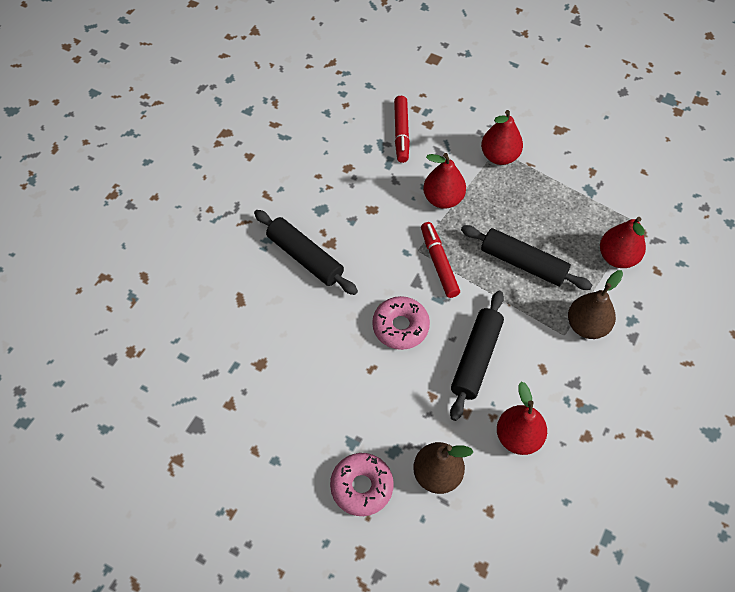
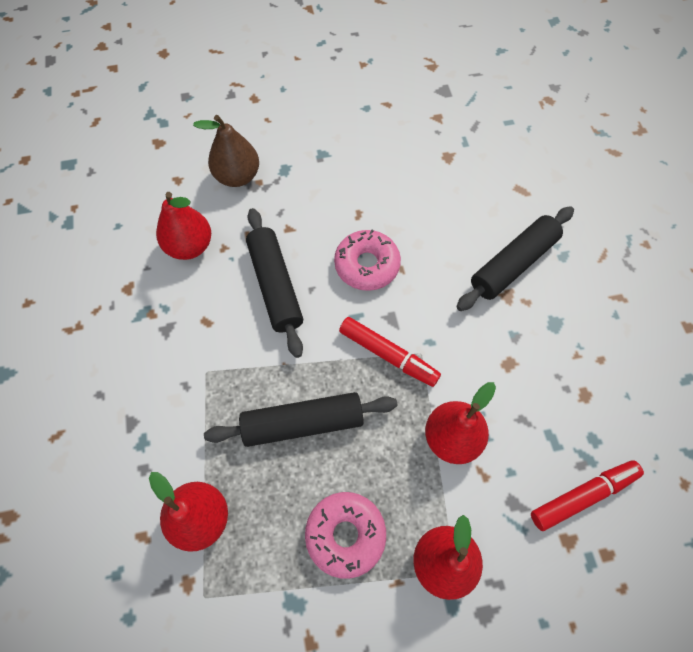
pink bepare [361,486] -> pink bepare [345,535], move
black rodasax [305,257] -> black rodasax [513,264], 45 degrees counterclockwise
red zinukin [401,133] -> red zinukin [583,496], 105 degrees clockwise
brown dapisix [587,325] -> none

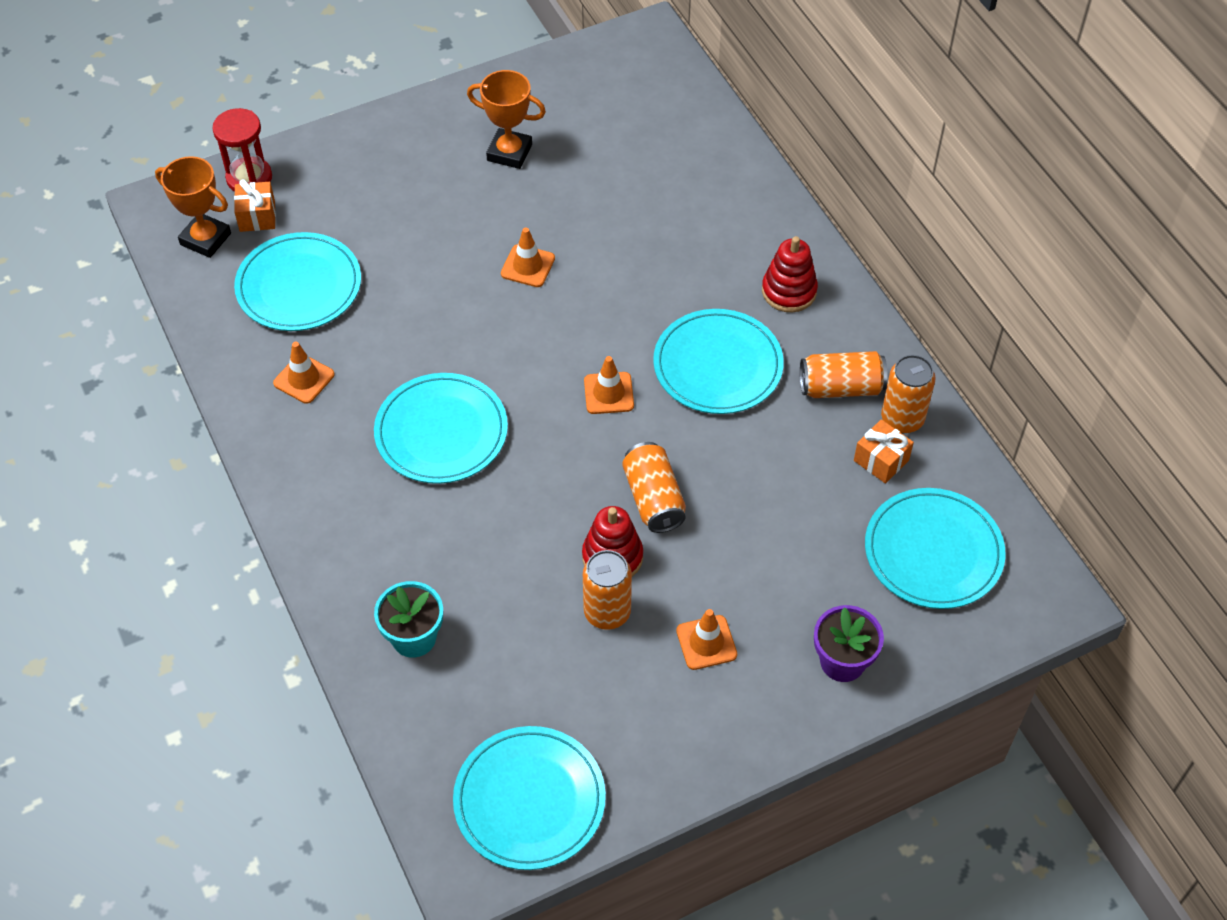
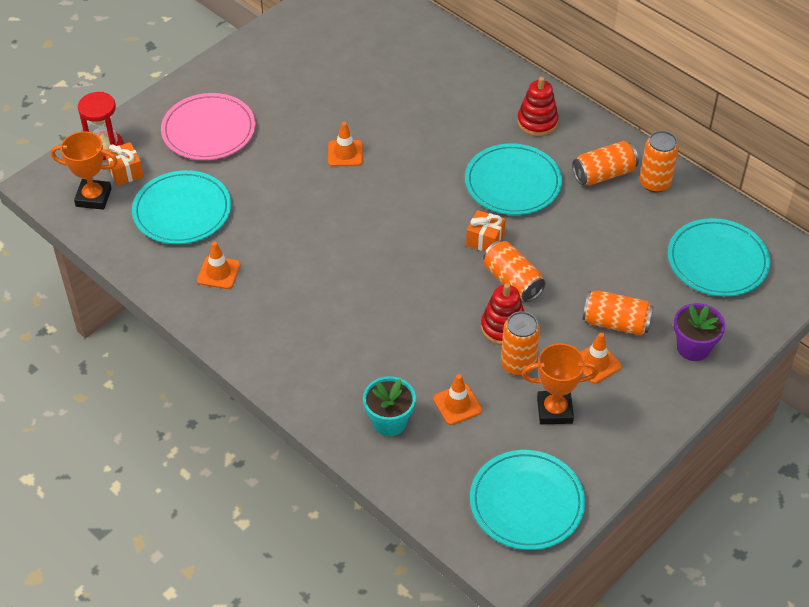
none -> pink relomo [208,130]
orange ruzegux [608,393] -> orange ruzegux [457,404], move
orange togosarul [881,460] -> orange togosarul [485,240], move
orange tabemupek [509,152] -> orange tabemupek [554,410], move
none -> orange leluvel [616,323]
turquoise relomo [441,432] -> none

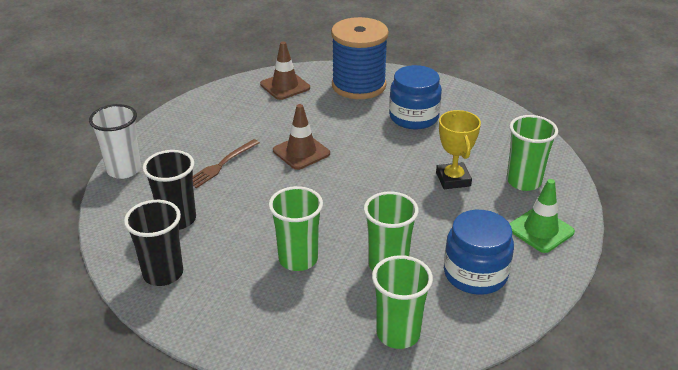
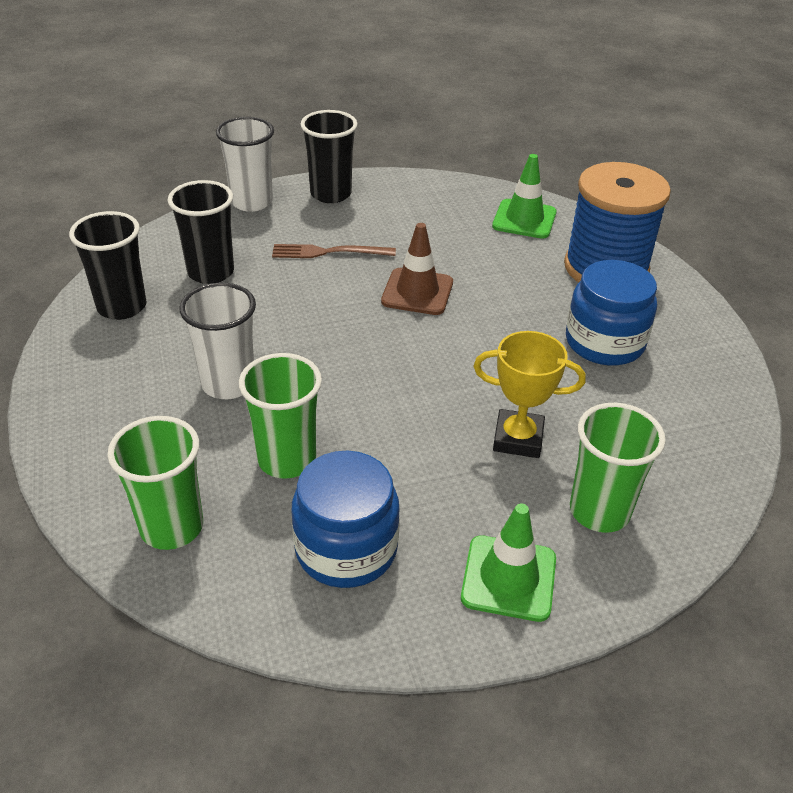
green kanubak [298,259] -> white kanubak [228,384]
none -> black kanubak [331,194]
yellow tabemupek [453,179] -> yellow tabemupek [518,438], 60 degrees clockwise
brown ruzegux [285,86] -> green ruzegux [524,219]

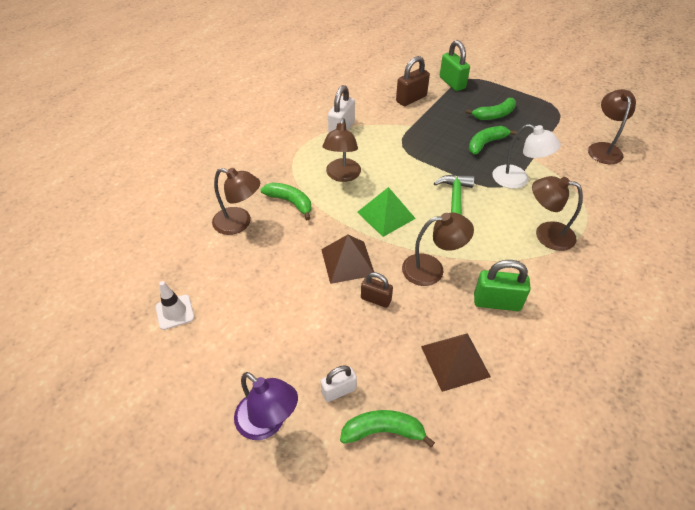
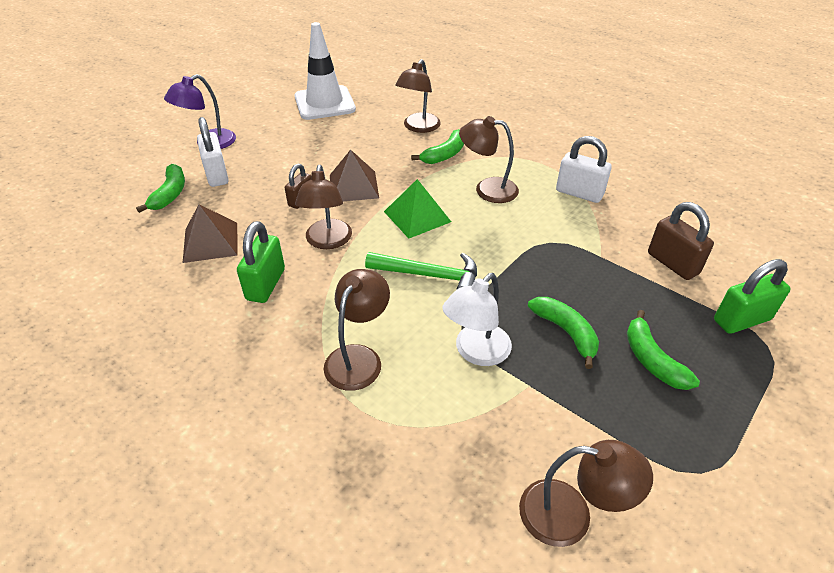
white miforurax [339,391] -> white miforurax [217,175], x1.56
white ruzegux [175,312] -> white ruzegux [324,103], x2.02

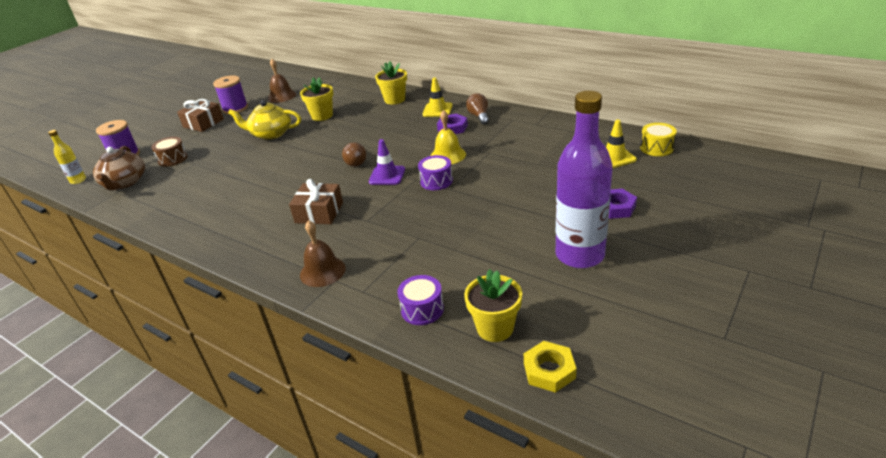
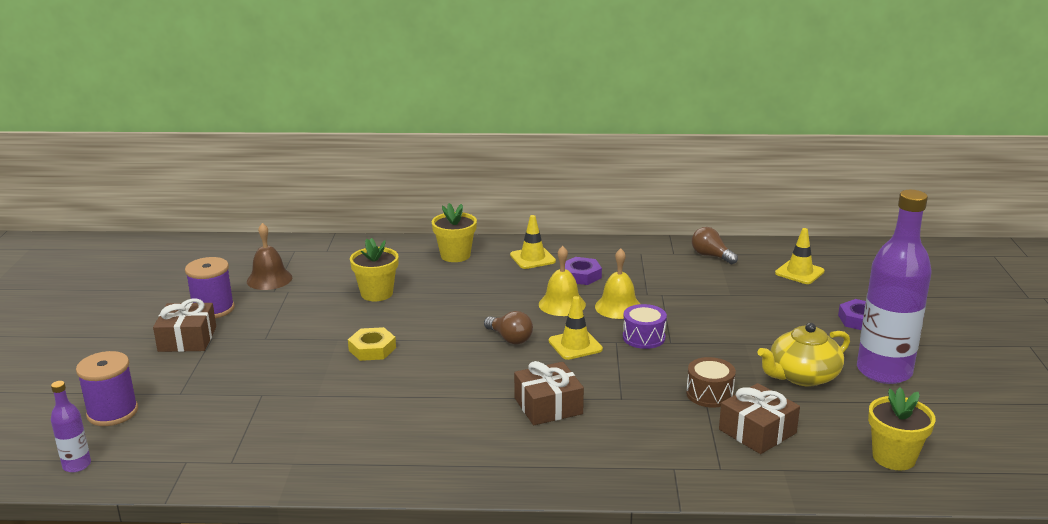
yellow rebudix [78,180] -> purple rebudix [77,465]
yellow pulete [549,370] -> yellow pulete [372,349], move
none -> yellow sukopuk [562,304]
purple ruzegux [387,176] -> yellow ruzegux [575,345]
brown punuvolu [173,159] -> brown punuvolu [709,394], move
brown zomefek [479,116] -> brown zomefek [711,256], move
none -> brown togosarul [757,431]
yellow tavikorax [271,134] -> yellow tavikorax [802,376], move
brown tavikorax [124,182] -> none
brown sukopuk [322,271] -> none
purple punuvolu [422,309] -> none
yellow punuvolu [656,148] -> none

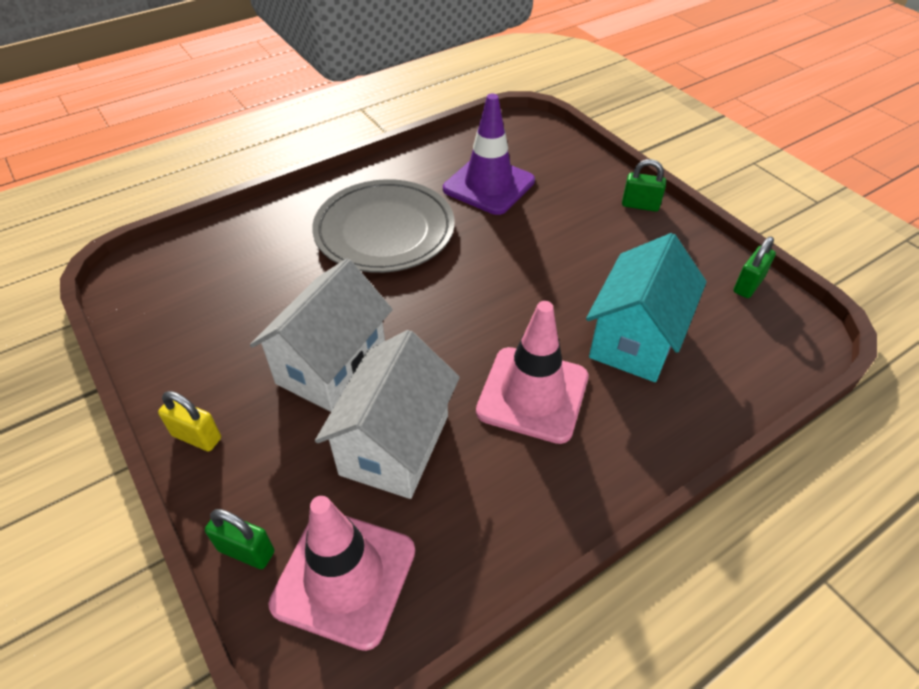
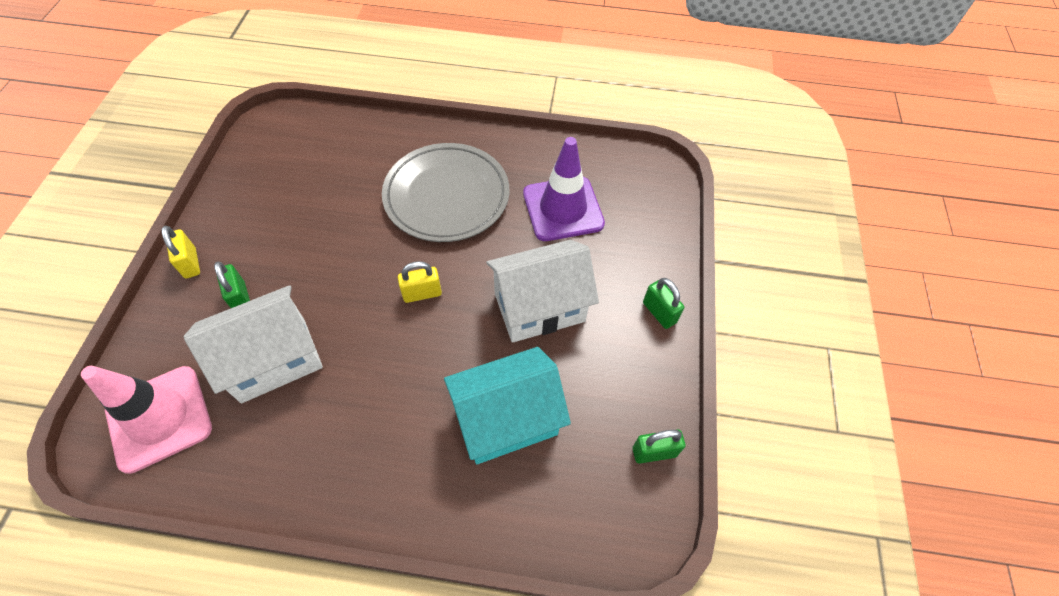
green miforurax [246,551] -> green miforurax [240,298], move
none -> yellow miforurax [422,293]
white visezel [331,366] -> white visezel [539,307], move
pink ruzegux [532,394] -> none

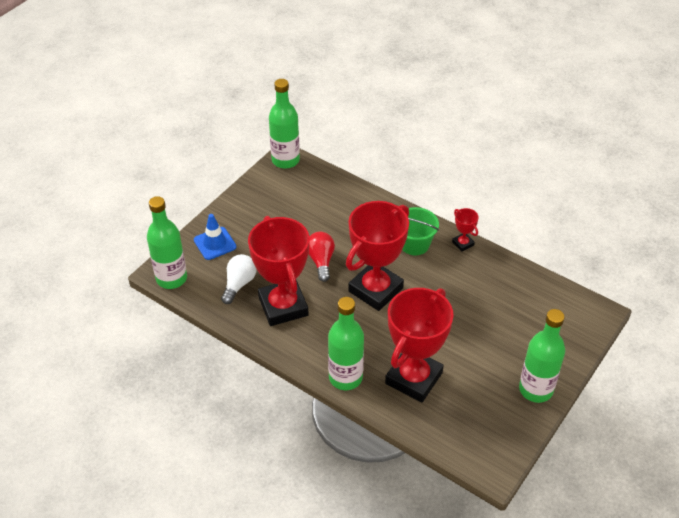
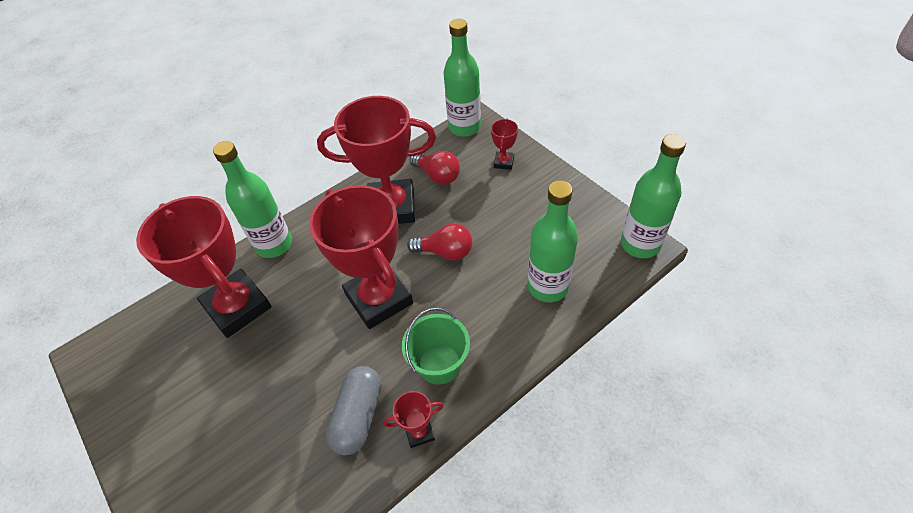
none -> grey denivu [358,416]
white zomefek [239,284] -> red zomefek [437,176]
blue ruzegux [215,243] -> red tabemupek [504,162]
green rebudix [535,389] -> green rebudix [547,286], move

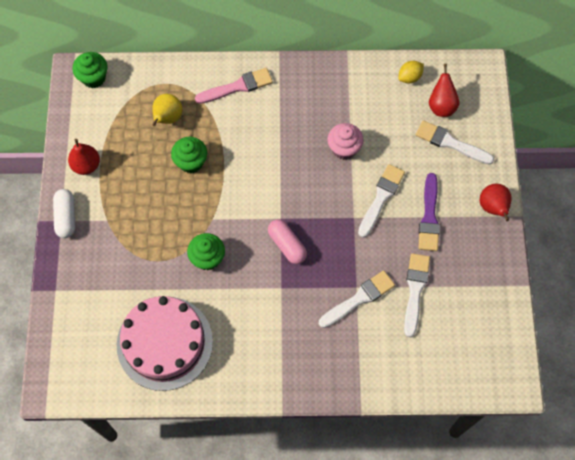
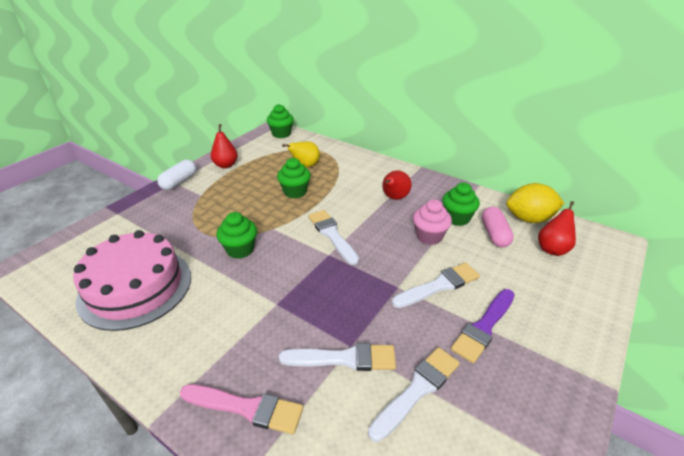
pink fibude [237,87] -> pink fibude [246,408], move
white fibude [451,143] -> white fibude [332,235], move
red dapisix [493,208] -> red dapisix [394,198], move
none -> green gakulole [457,218]
pink denivu [287,245] -> pink denivu [494,234], move
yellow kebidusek [409,77] -> yellow kebidusek [529,219], x1.75

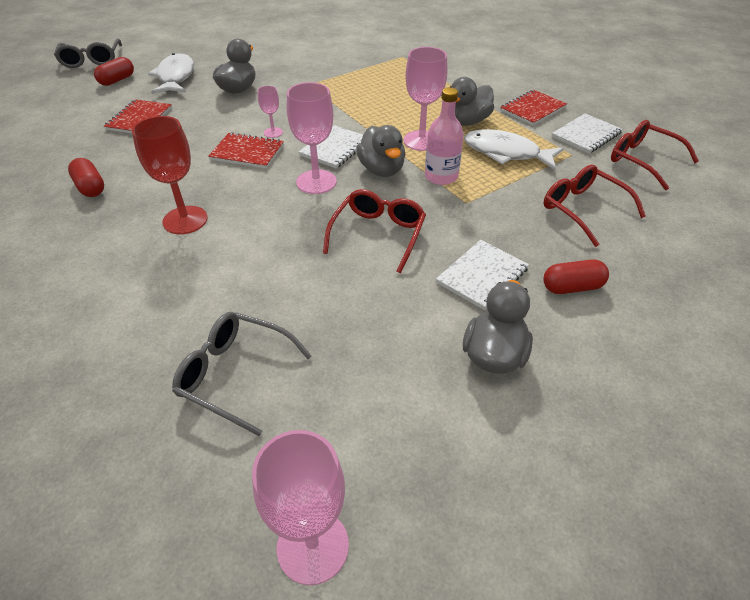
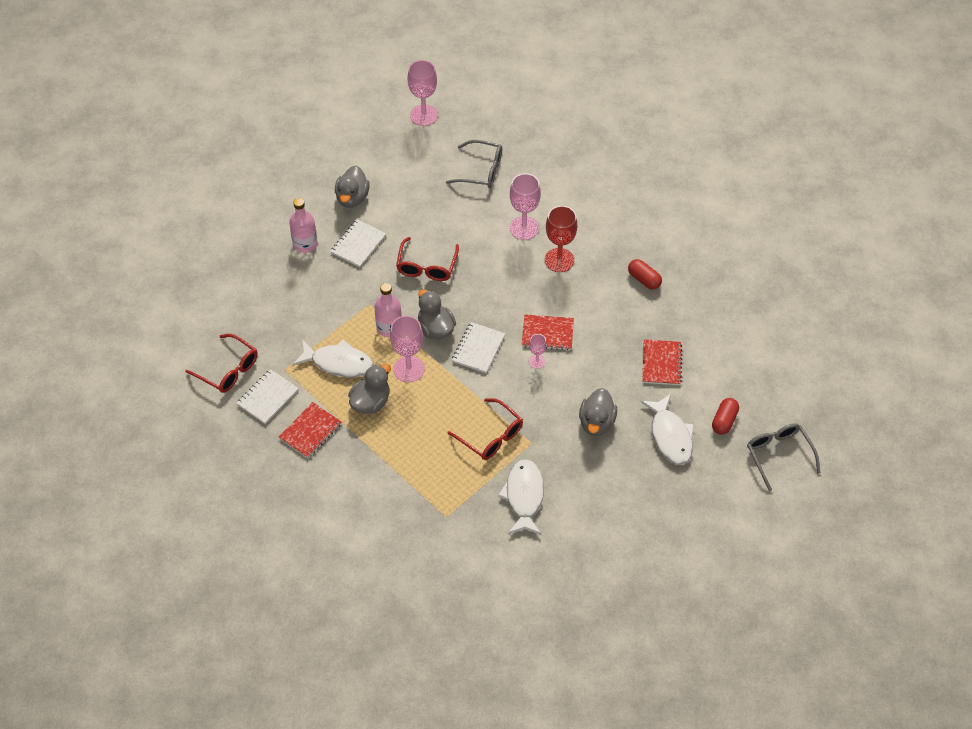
red denivu [572,287] -> pink rebudix [305,244]
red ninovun [583,209] -> red ninovun [491,436], move
none -> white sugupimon [524,496]
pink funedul [316,182] -> pink funedul [524,228], move

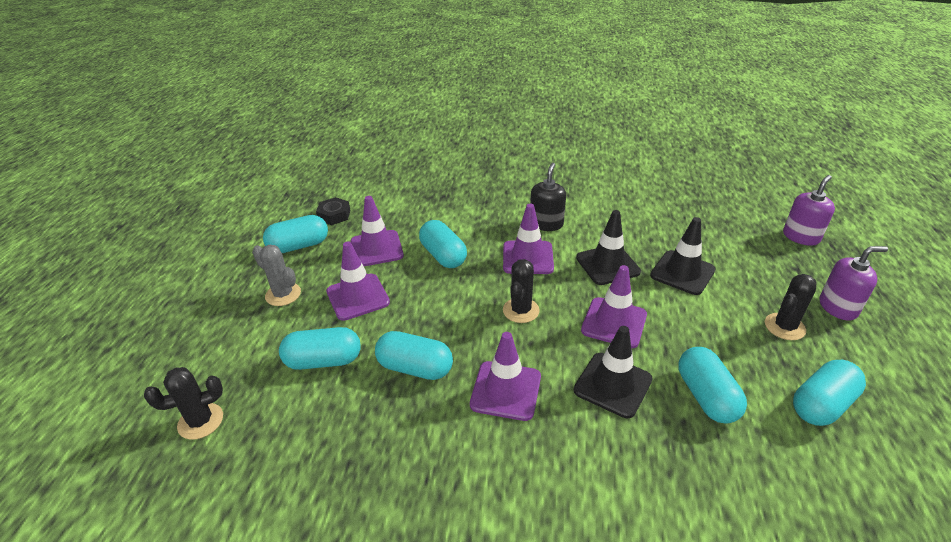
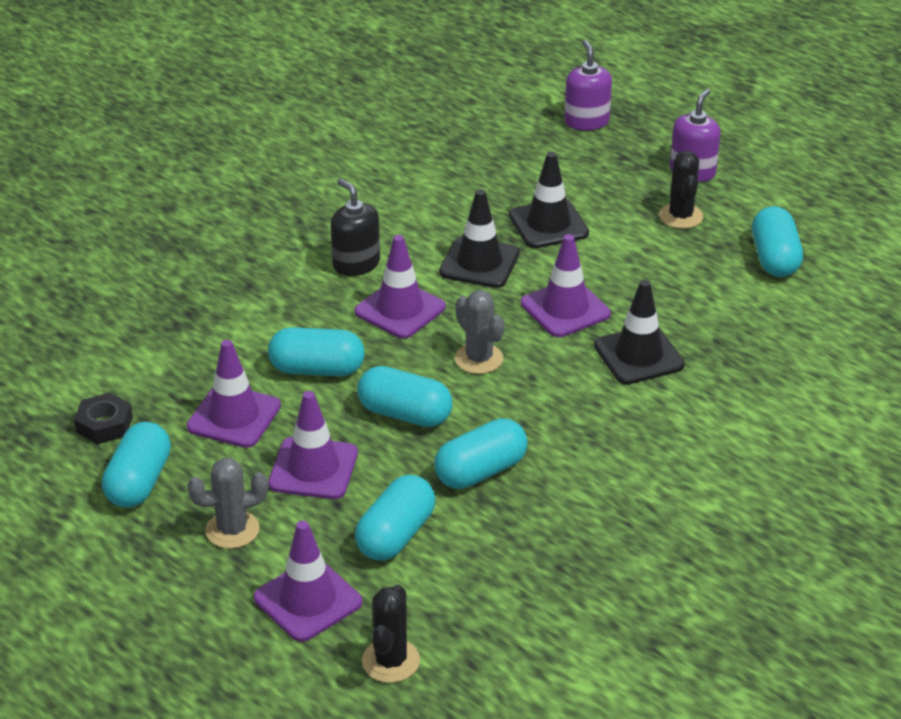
purple ruzegux [505,390] -> purple ruzegux [308,600], move
turquoise denivu [706,396] -> turquoise denivu [405,414], move
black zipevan [521,310] -> grey zipevan [479,359]

